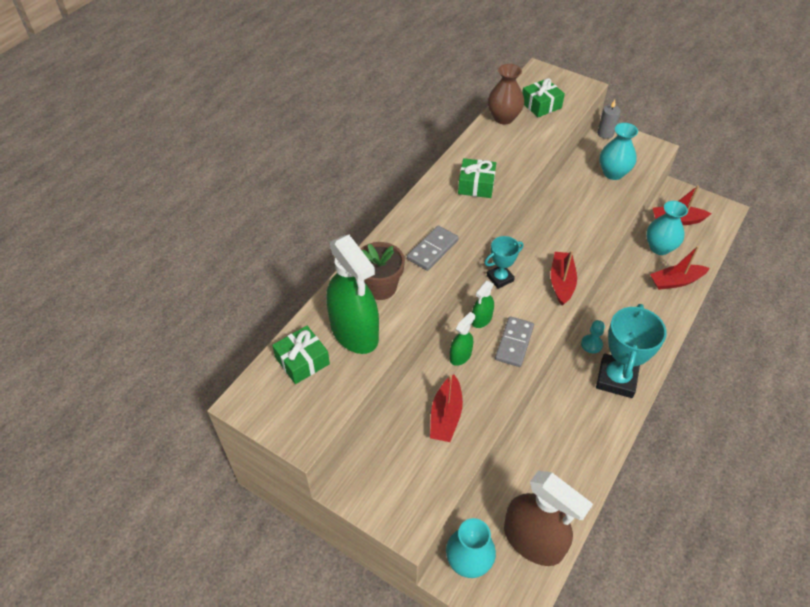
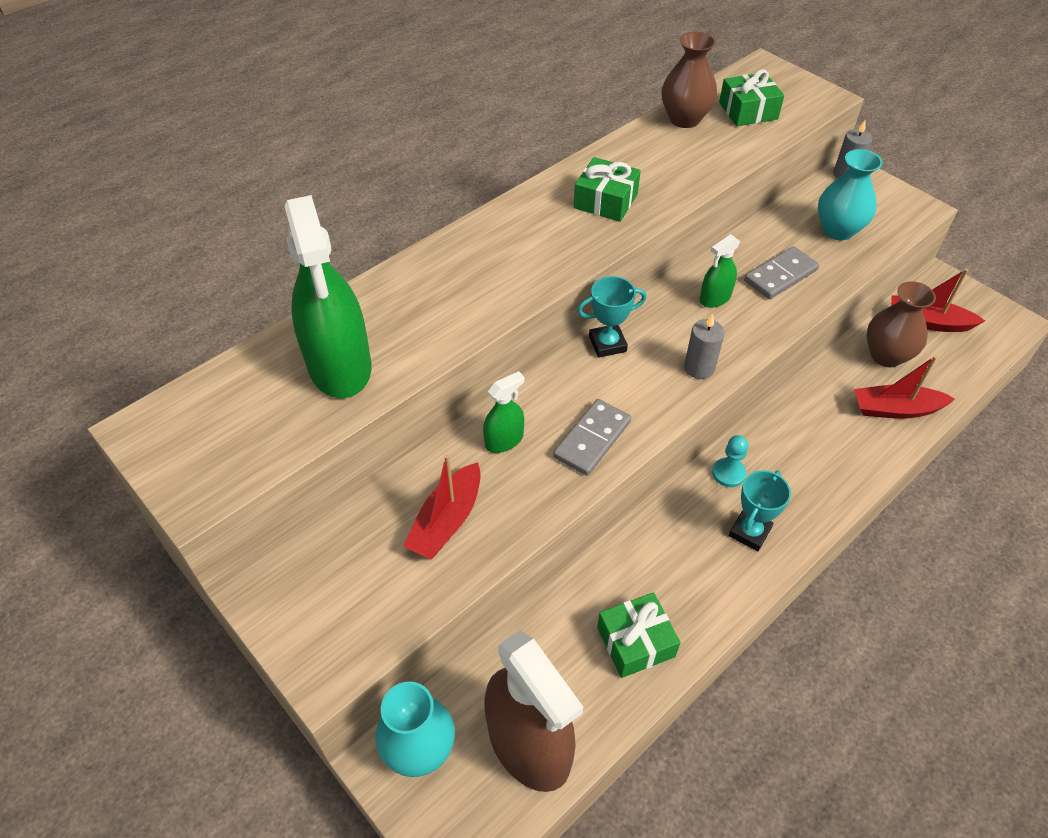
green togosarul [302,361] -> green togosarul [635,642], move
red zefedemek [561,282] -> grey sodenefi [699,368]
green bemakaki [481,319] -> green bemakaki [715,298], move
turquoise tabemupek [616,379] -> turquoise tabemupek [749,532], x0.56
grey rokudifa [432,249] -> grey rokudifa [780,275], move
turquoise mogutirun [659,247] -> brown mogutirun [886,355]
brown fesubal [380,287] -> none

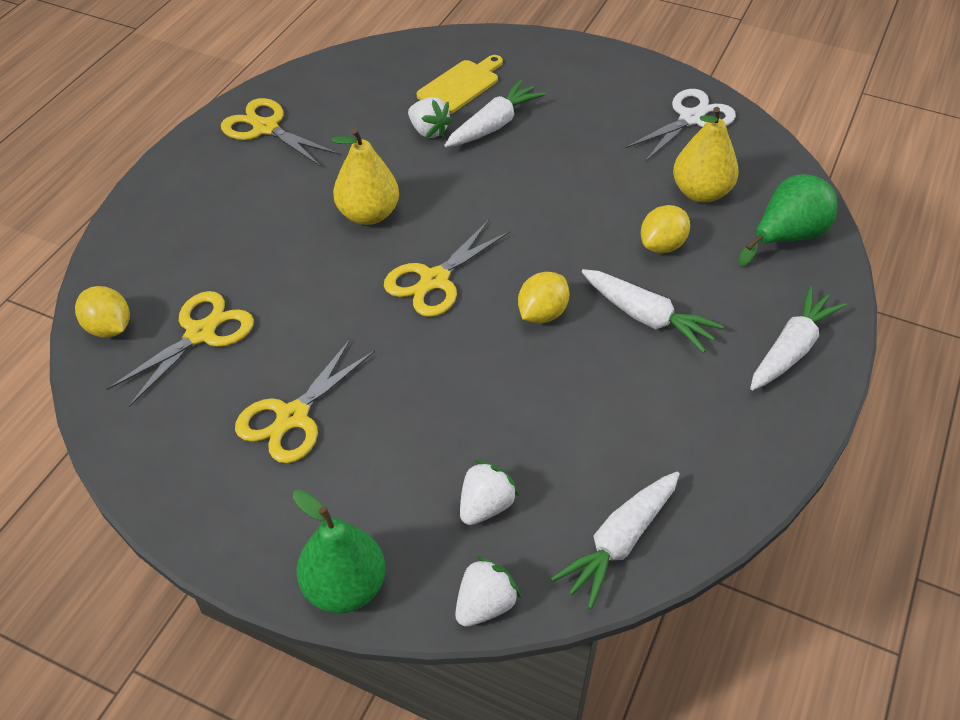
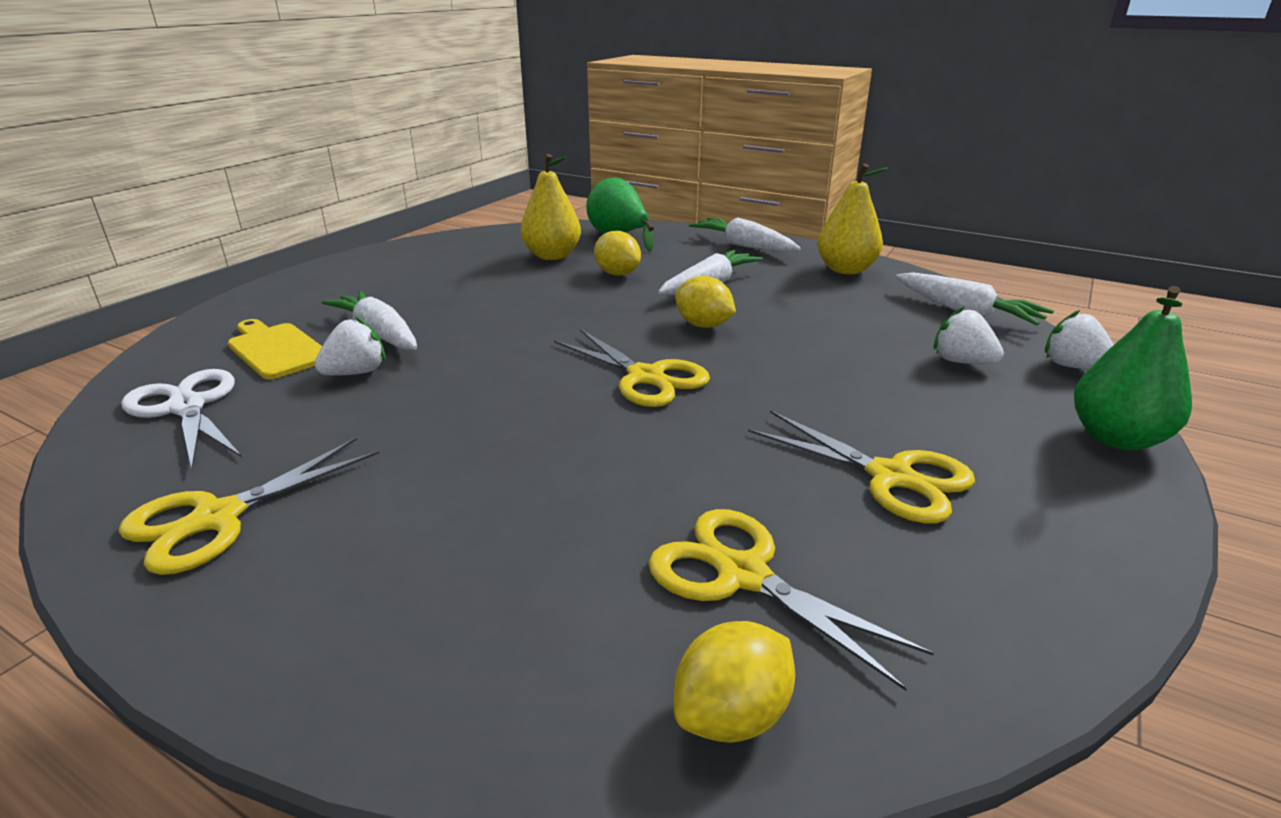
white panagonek [691,118] -> white panagonek [186,407], move
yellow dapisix [368,214] -> yellow dapisix [845,270], move

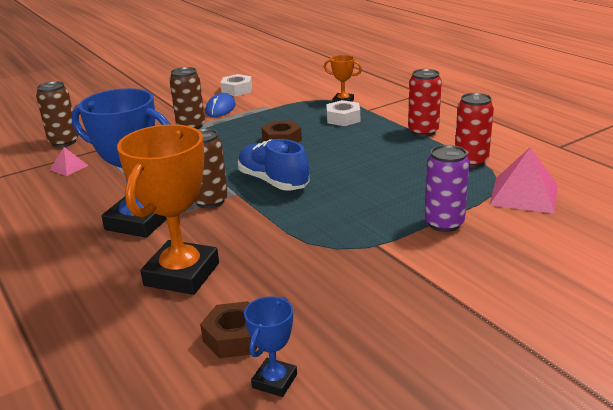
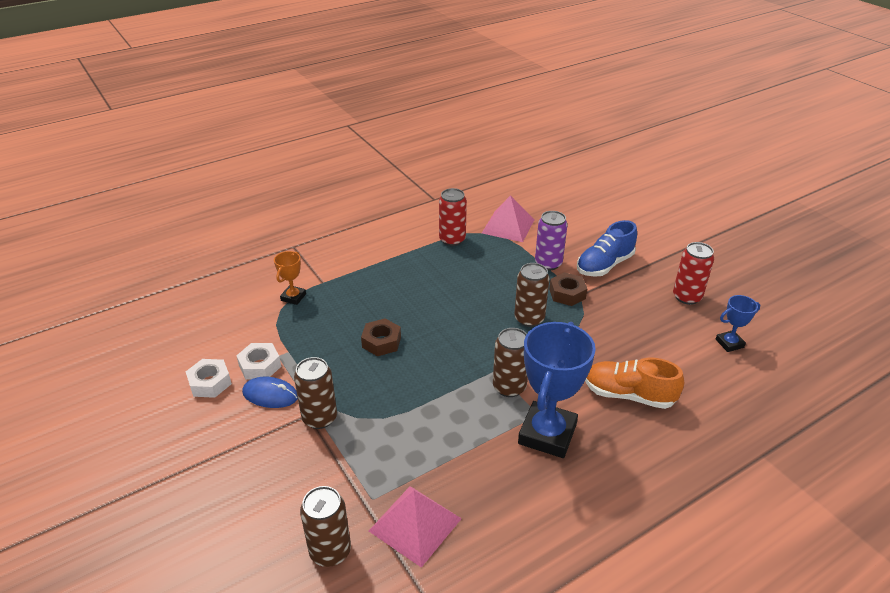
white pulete [343,119] -> white pulete [260,366], move
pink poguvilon [69,167] -> pink poguvilon [415,524], x1.97
none -> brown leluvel [529,319]
brown pulete [235,337] -> brown pulete [567,294], move
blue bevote [273,181] -> blue bevote [604,265], move
orange tabemupek [182,274] -> orange bevote [628,395]
red leluvel [423,131] -> red leluvel [687,297], move
blue tabemupek [274,381] -> blue tabemupek [729,343], 45 degrees counterclockwise

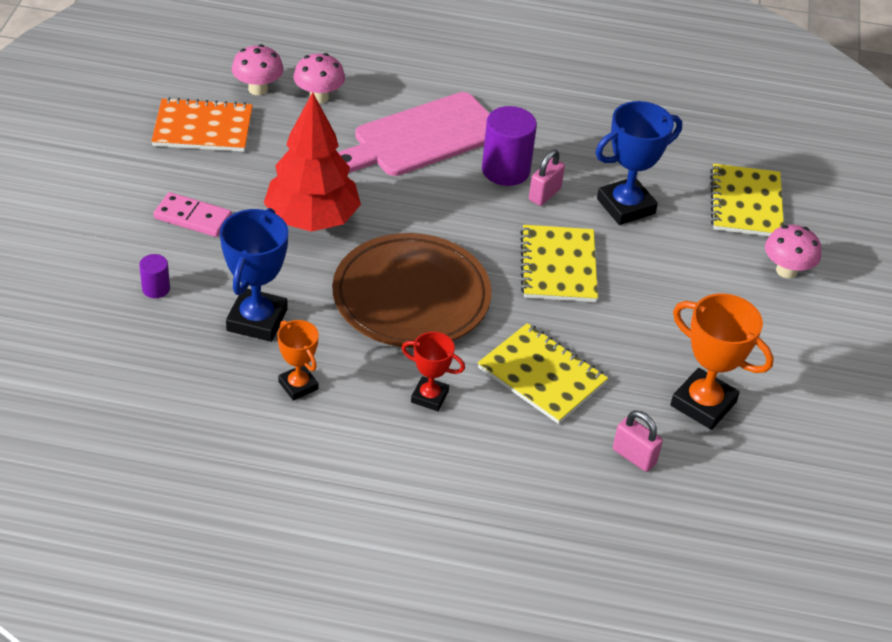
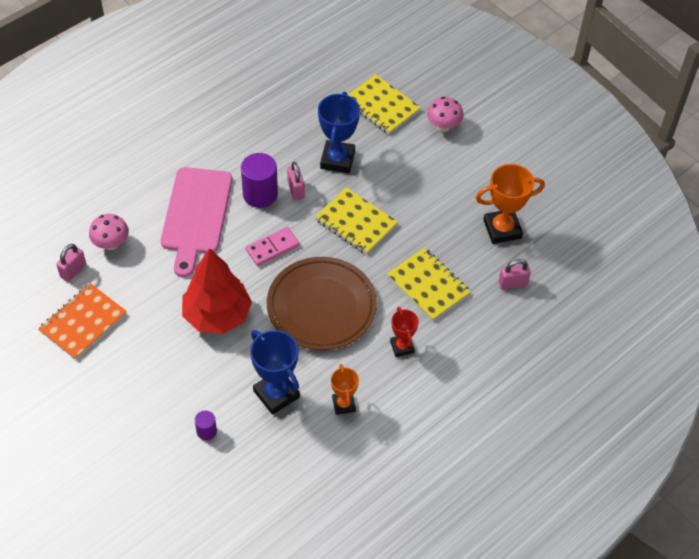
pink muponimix [258,89] -> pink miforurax [73,271]
pink rokudifa [193,217] -> pink rokudifa [272,248], move
orange tabemupek [298,385] -> orange tabemupek [343,404], 75 degrees clockwise
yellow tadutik [541,376] -> yellow tadutik [428,285], 60 degrees clockwise
red tabemupek [429,397] -> red tabemupek [402,347], 75 degrees counterclockwise

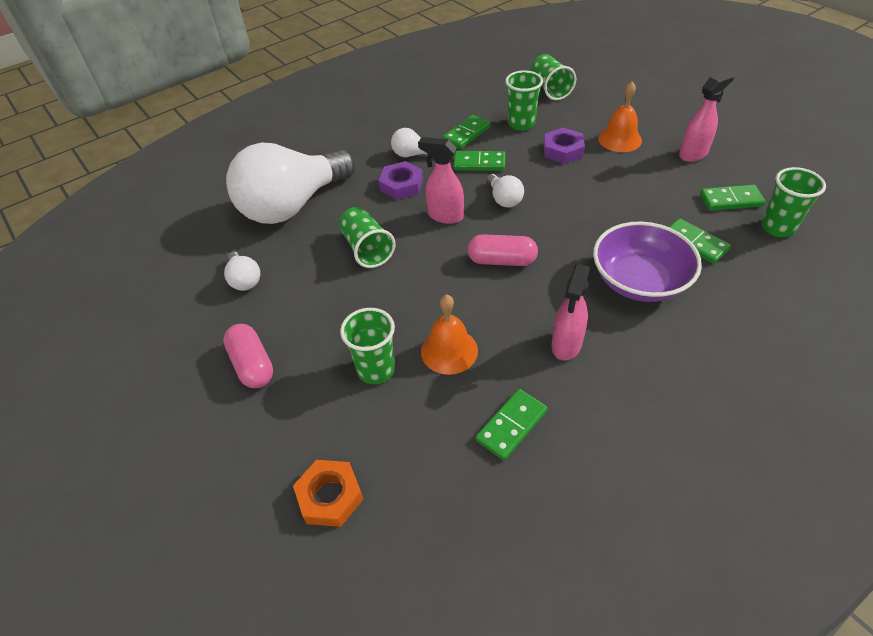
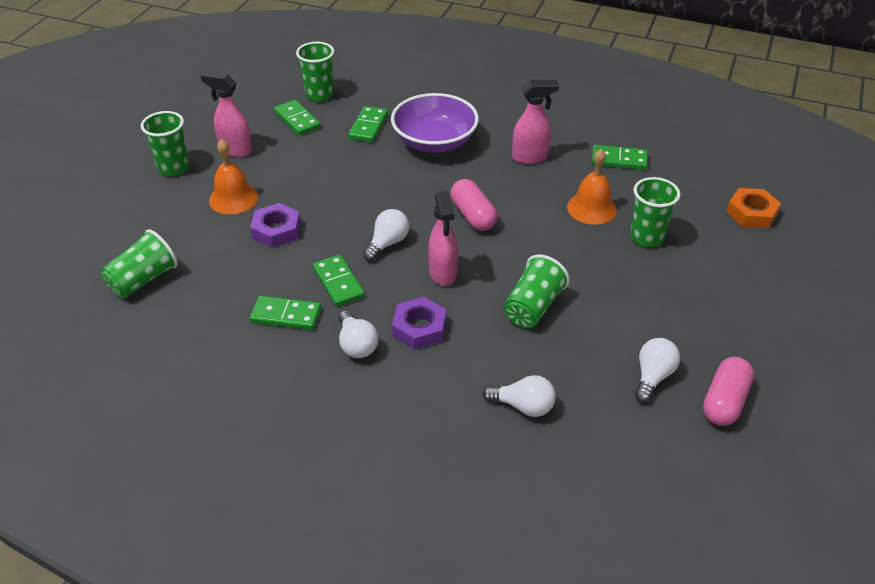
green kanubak [521,123] -> green kanubak [173,168], move
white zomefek [293,205] -> white zomefek [523,406], x0.40
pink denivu [252,365] -> pink denivu [724,401], move

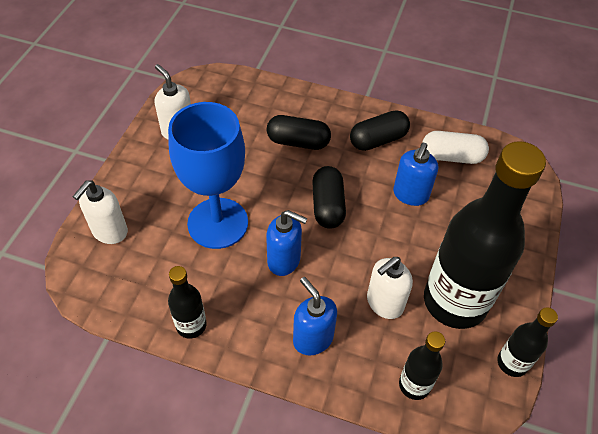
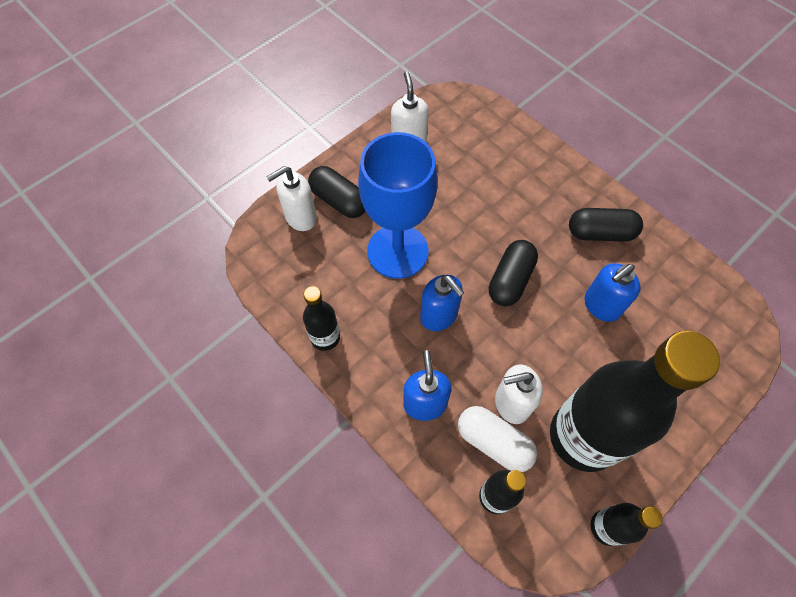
black denivu [298,142] -> black denivu [339,201], move
white denivu [451,156] -> white denivu [494,442], move

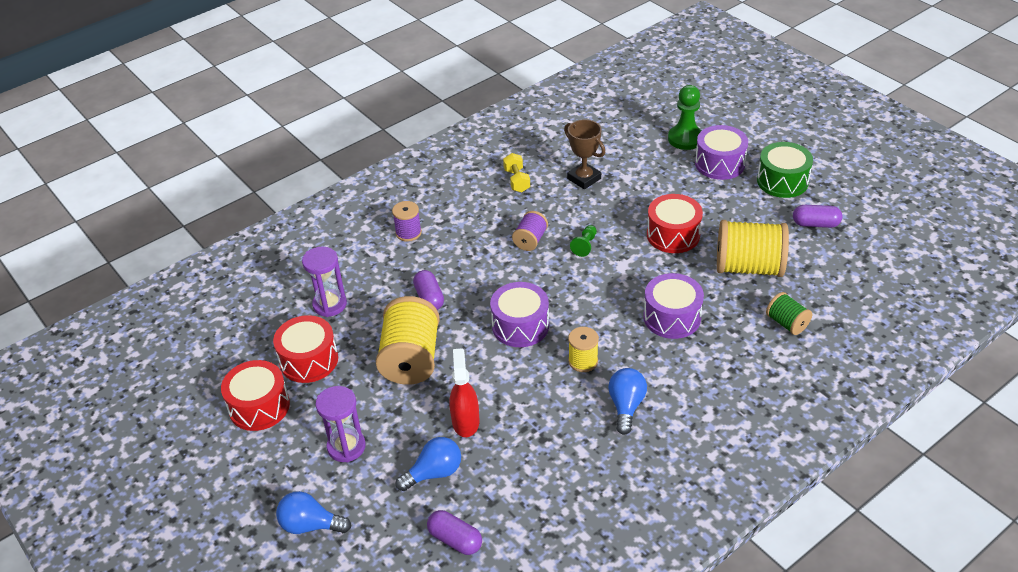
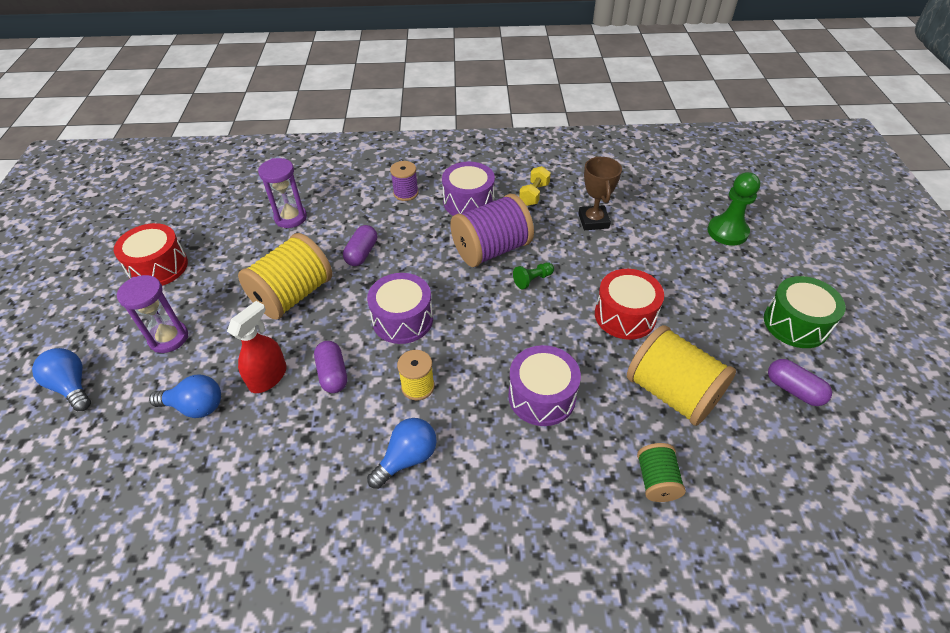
purple denivu [455,540] -> purple denivu [333,374], move
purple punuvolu [719,164] -> purple punuvolu [468,202], move
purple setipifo [530,240] -> purple setipifo [491,250], x1.92
red punuvolu [309,360] -> none

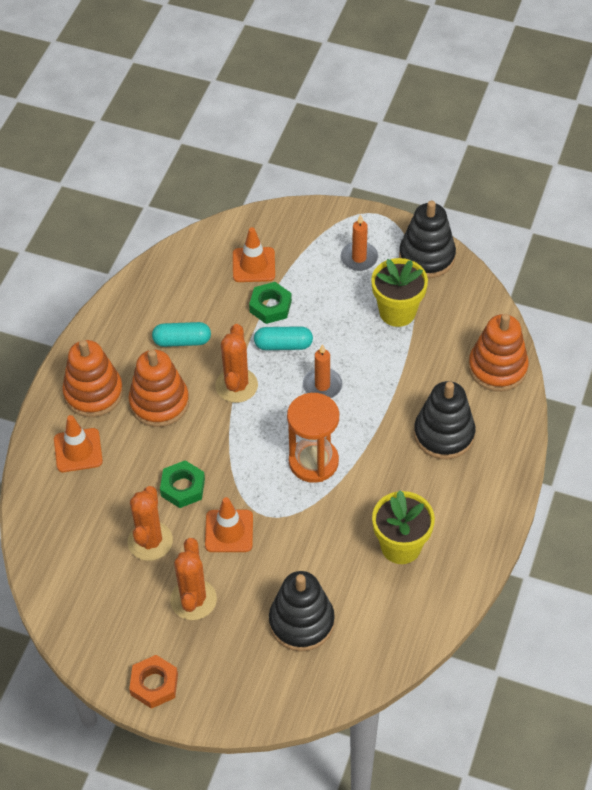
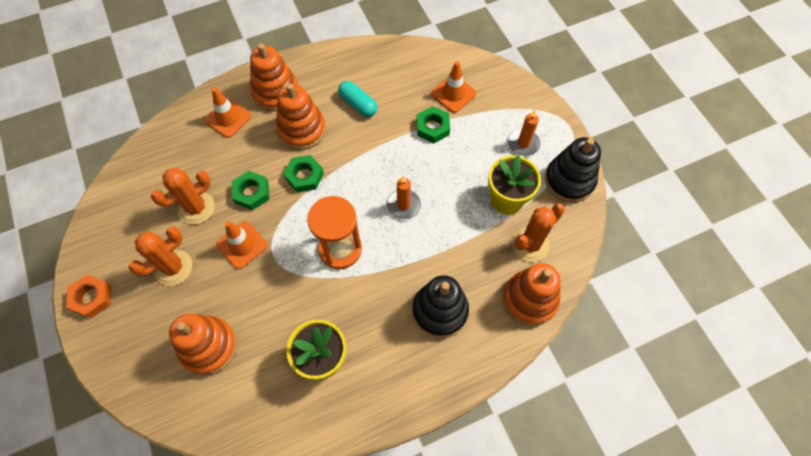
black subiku [301,622] -> orange subiku [209,346]
none -> green pulete [304,176]
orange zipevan [236,385] -> orange zipevan [530,244], move
turquoise denivu [283,345] -> none

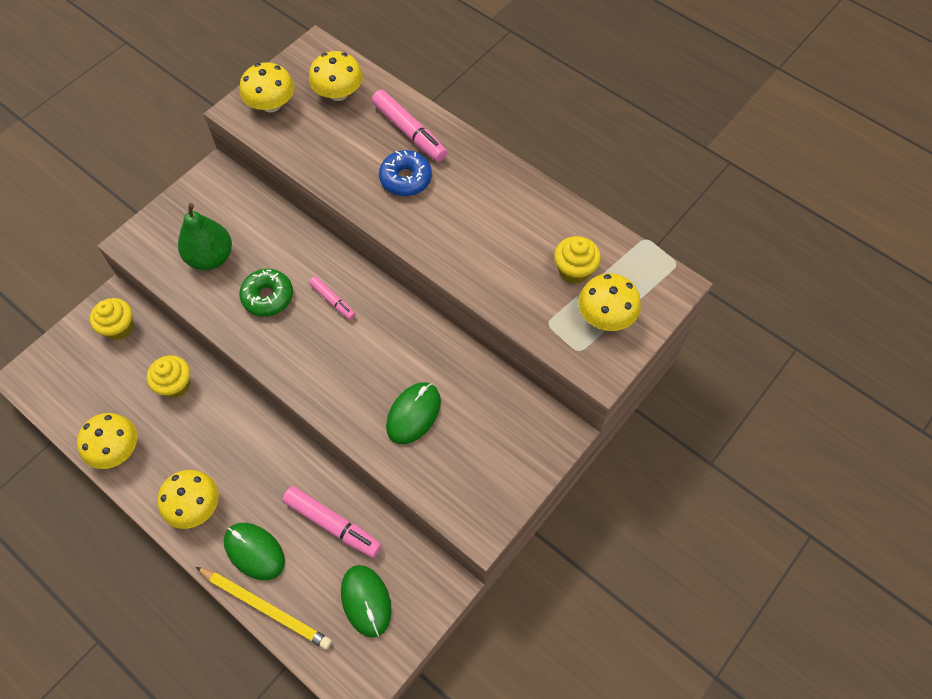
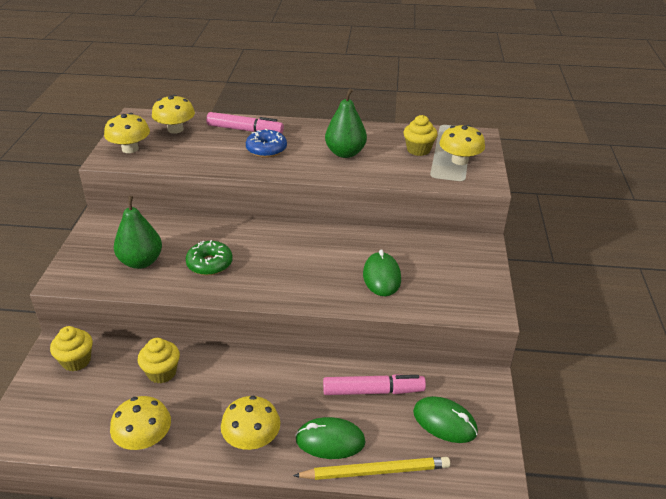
none -> green dapisix [345,153]
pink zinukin [332,300] -> none

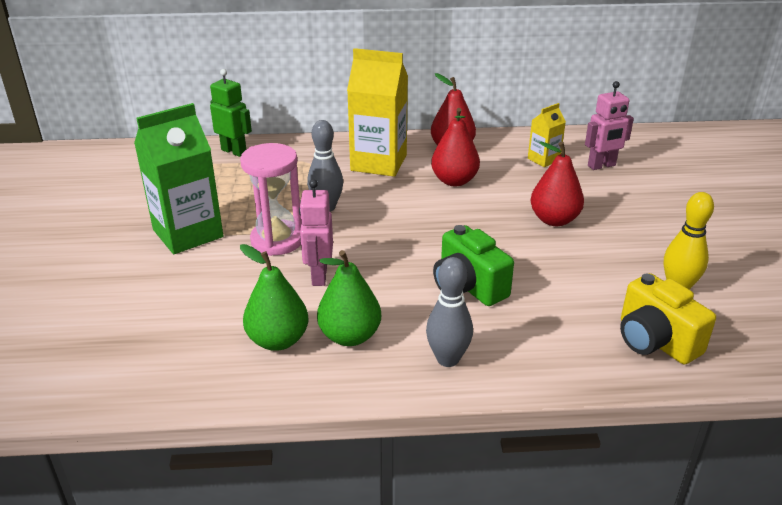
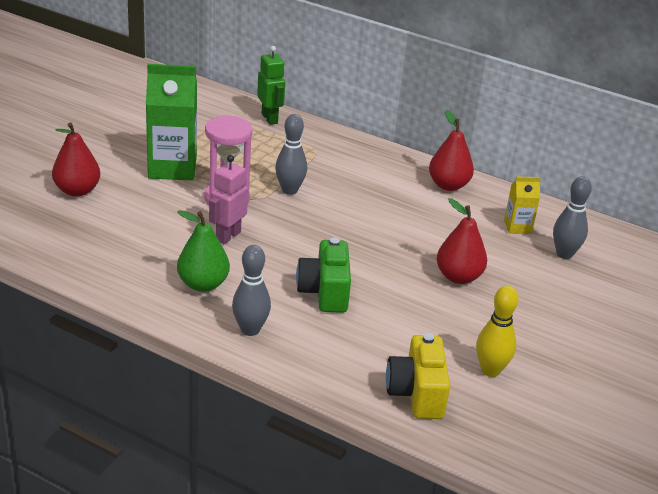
red dapisix [454,181] -> red dapisix [77,190], move
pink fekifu [601,166] -> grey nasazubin [564,254]
green dapisix [278,340] -> none
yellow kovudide [378,163] -> none

